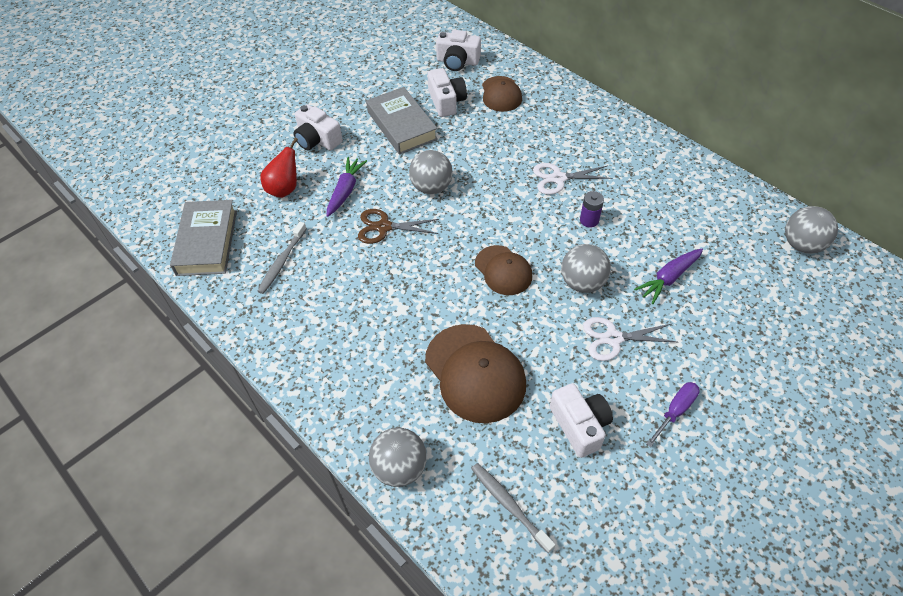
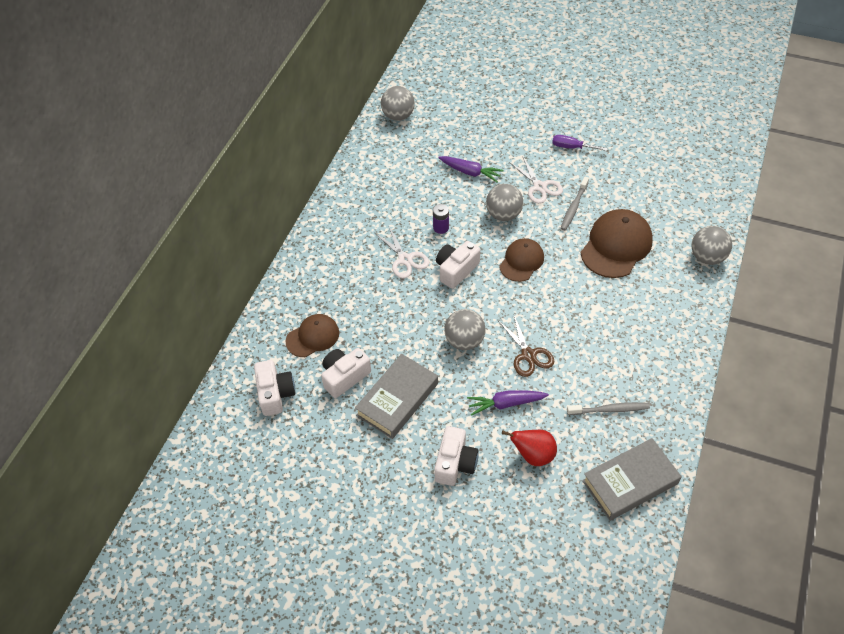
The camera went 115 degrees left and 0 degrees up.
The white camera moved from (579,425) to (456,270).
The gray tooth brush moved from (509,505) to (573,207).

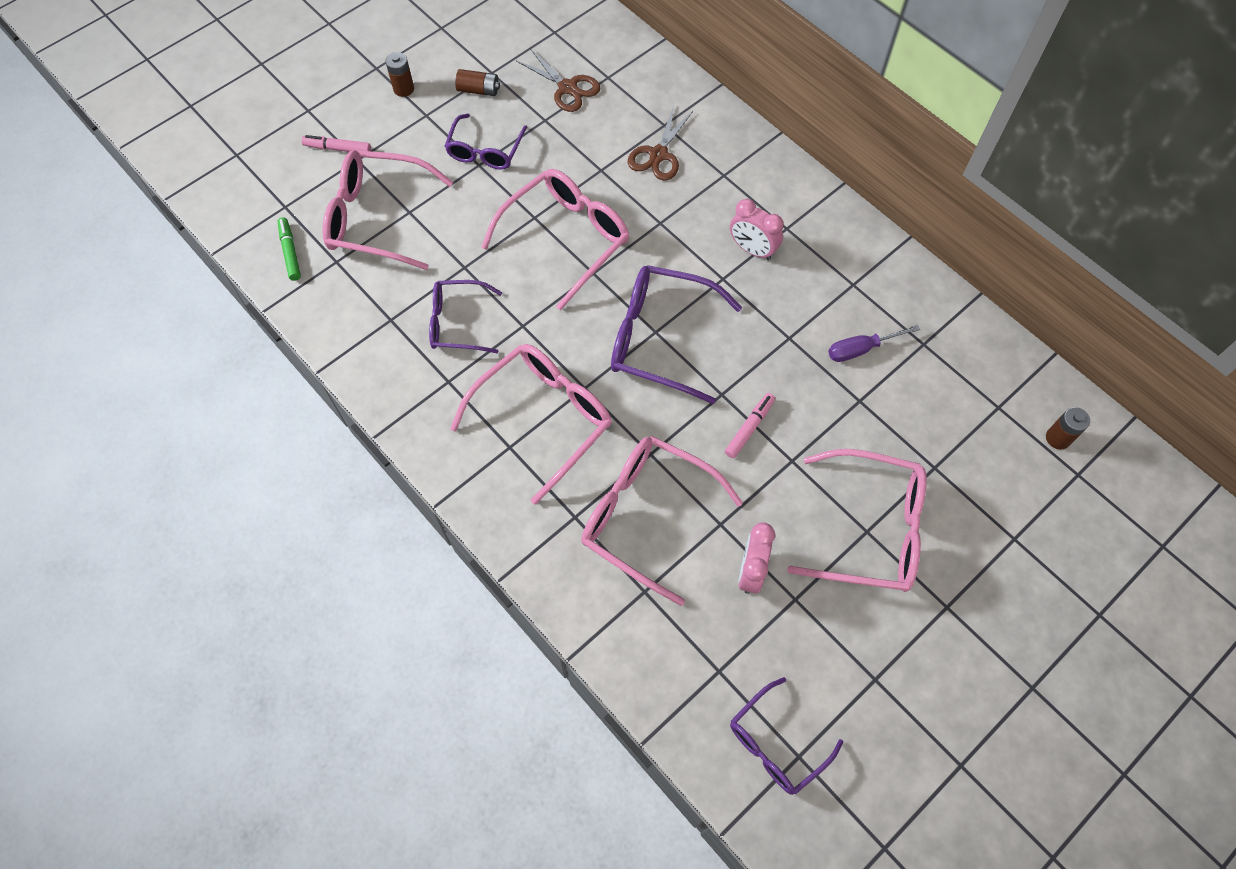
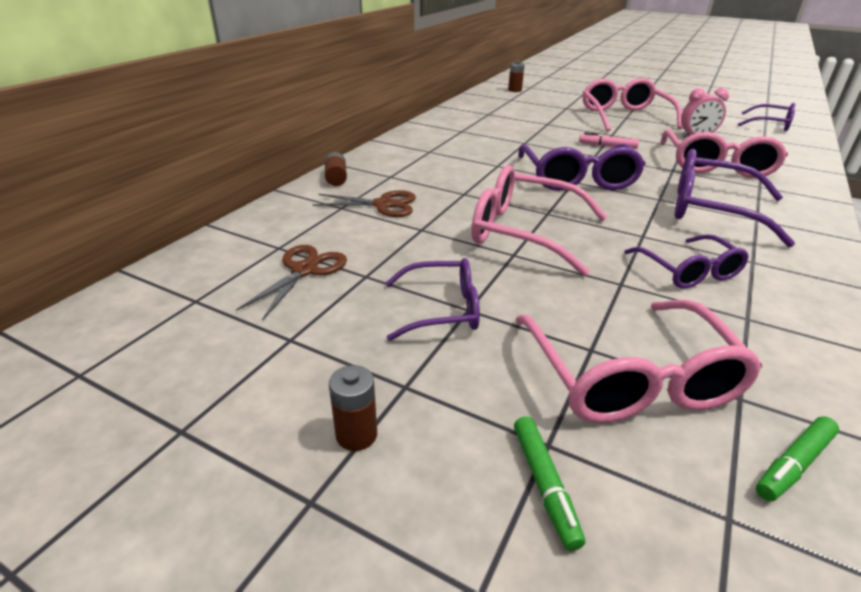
The camera went 110 degrees left and 30 degrees down.
The dark brown battery moved from (478,90) to (336,178).
The pink marker pen at (337,148) became the leaf-green marker pen at (544,485).
The pink eyeglasses at (543,419) became the purple eyeglasses at (711,210).
The pink bedside clock at (752,250) disappeared.
The purple hand screwdriver at (861,349) disappeared.

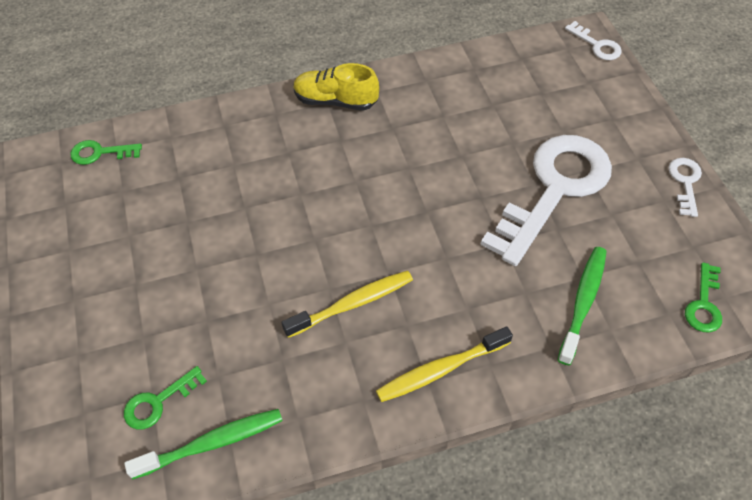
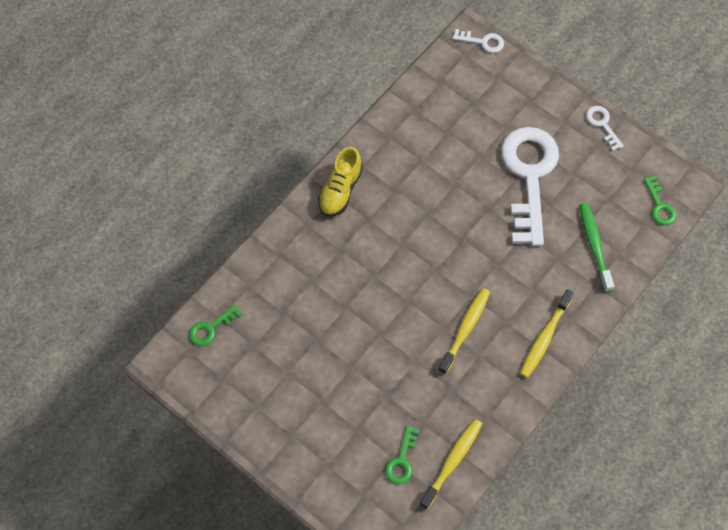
The camera went 35 degrees left and 10 degrees up.
The bright yellow shoe at (335,101) turned 45 degrees counterclockwise.
The leaf-green tooth brush at (212,443) became the bright yellow tooth brush at (452,462).

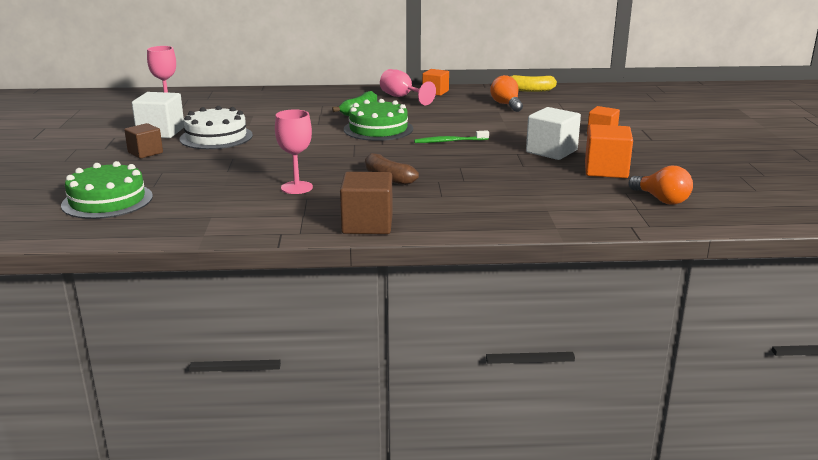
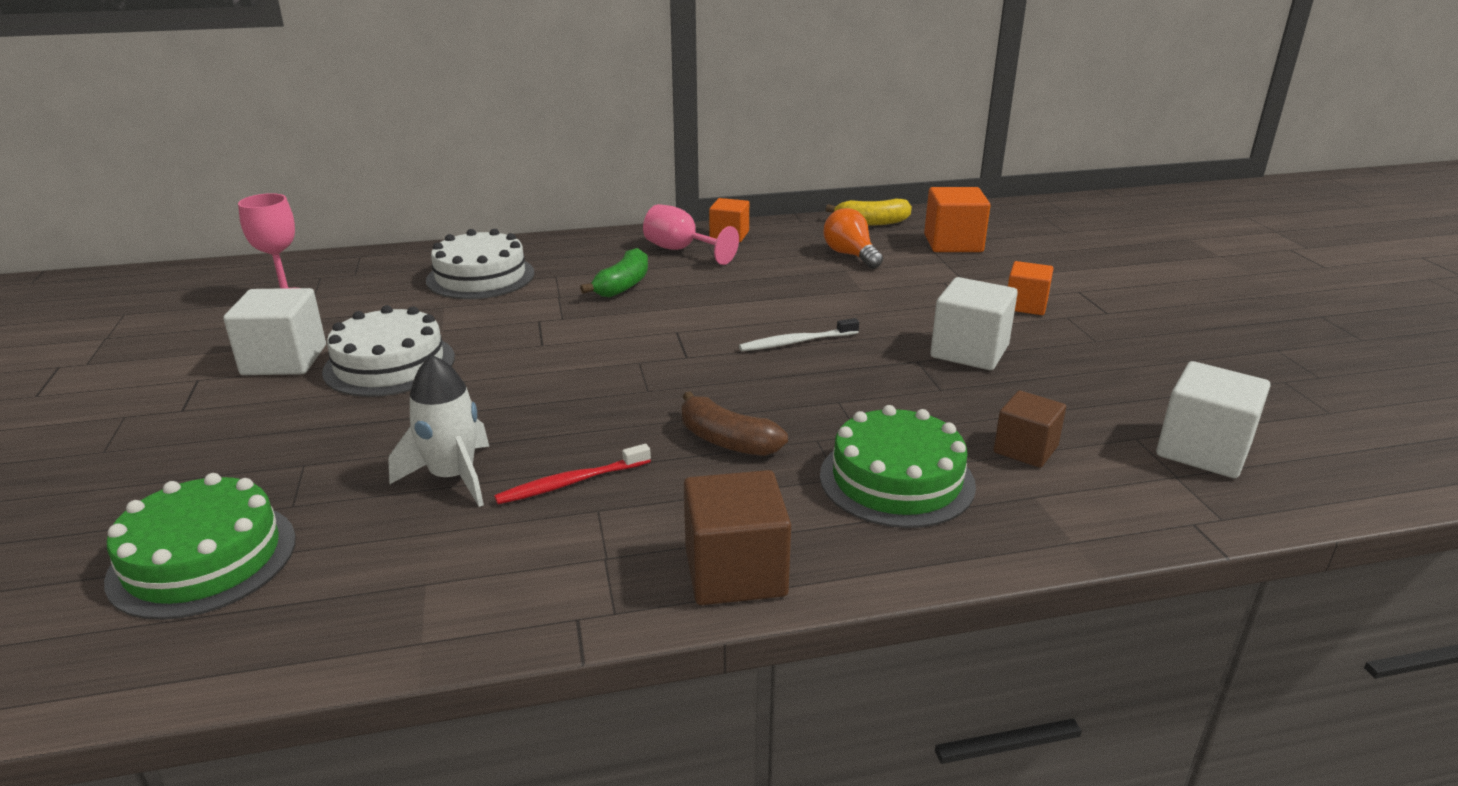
The camera went 10 degrees left and 5 degrees up.
The white toy rocket at (453,477) appeared.
The white cake at (480,277) appeared.
The pink wine glass at (296,188) was replaced by the scarlet tooth brush at (571,482).
The leaf-green tooth brush at (449,141) became the white tooth brush at (796,342).
The leaf-green cake moved from (378,129) to (896,480).
The bright orange block moved from (606,170) to (953,243).
The dark brown block moved from (145,153) to (1025,449).
The bright orange bulb at (661,200) was replaced by the white block at (1203,450).

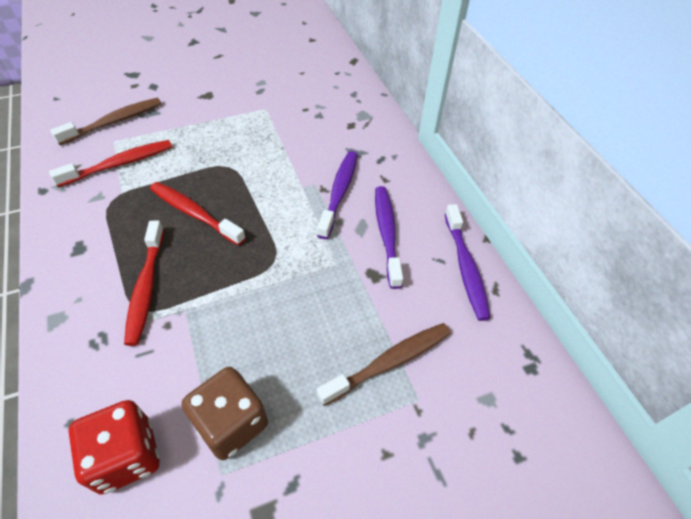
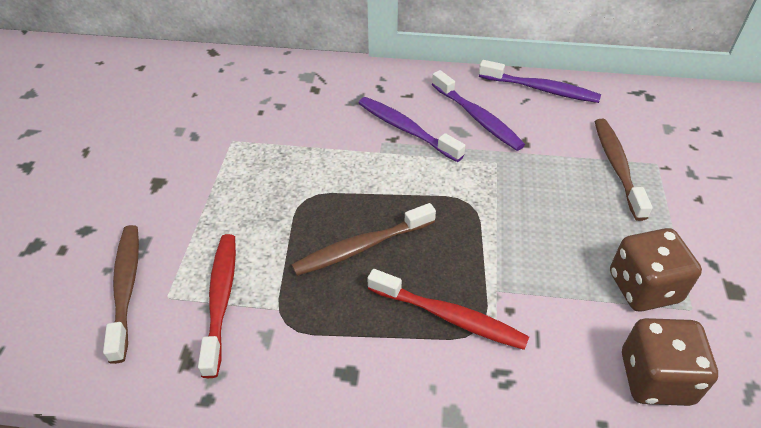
The camera went 60 degrees left and 5 degrees down.
The scarlet tooth brush at (194,213) became the dark brown tooth brush at (361,247).
The purple tooth brush at (387,233) turned 150 degrees counterclockwise.
The scarlet die at (127,456) became the dark brown die at (655,378).

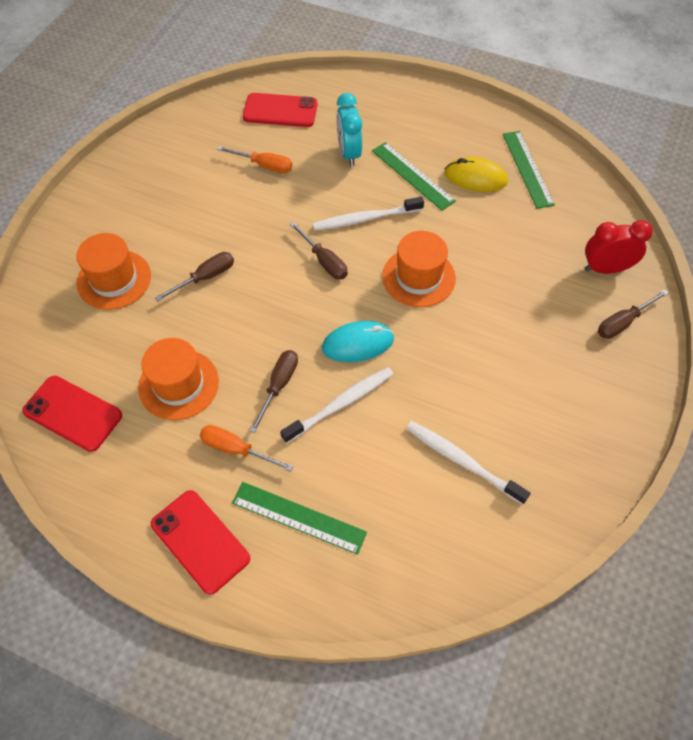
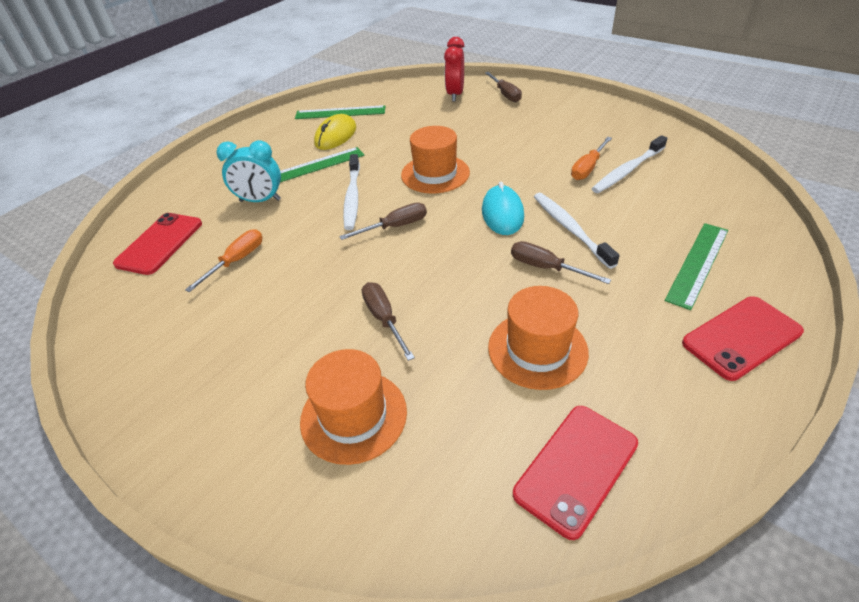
The camera went 75 degrees left and 15 degrees down.
The bright orange hand screwdriver moved from (236,449) to (588,168).

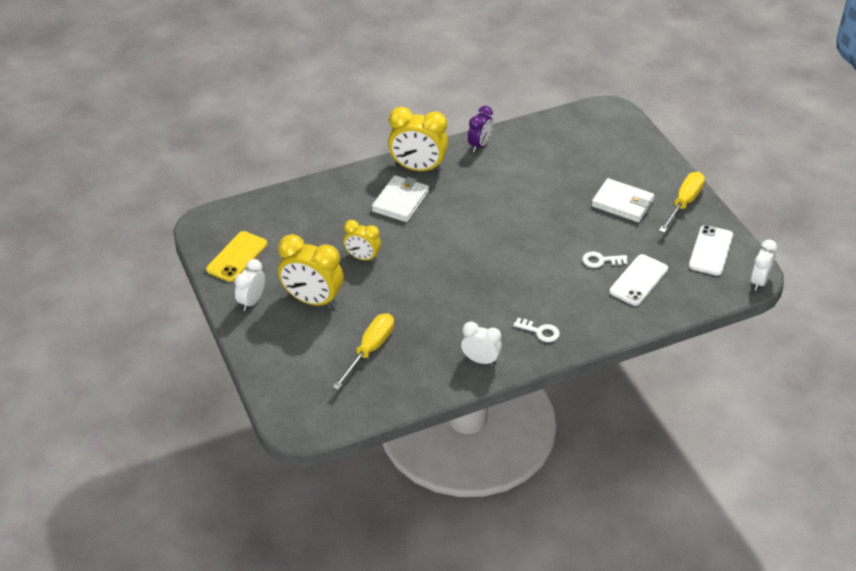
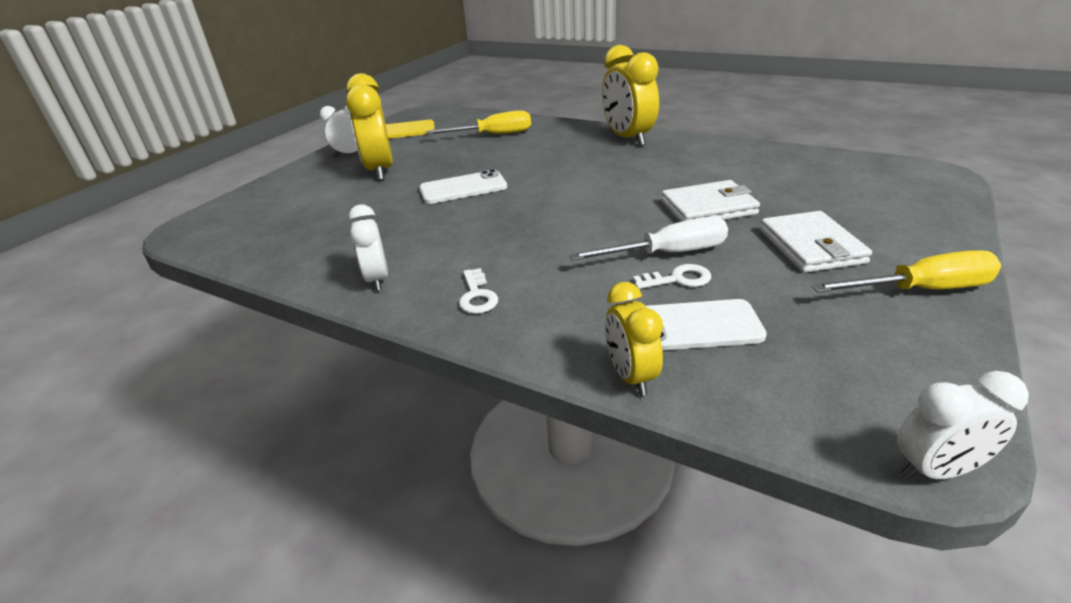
The camera went 55 degrees right and 10 degrees down.
The white phone moved from (711,251) to (463,188).
The bright yellow hand screwdriver moved from (370,350) to (493,135).
The white hand screwdriver at (667,253) appeared.
The bright yellow bedside clock moved from (362,257) to (631,376).
The white key at (601,260) turned 120 degrees clockwise.
The white billfold moved from (400,201) to (708,208).
The purple bedside clock at (480,145) disappeared.

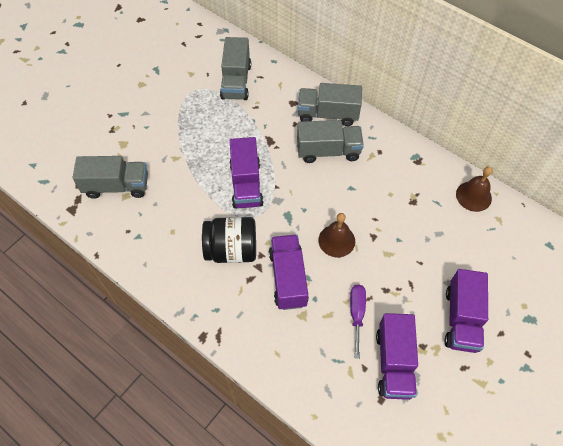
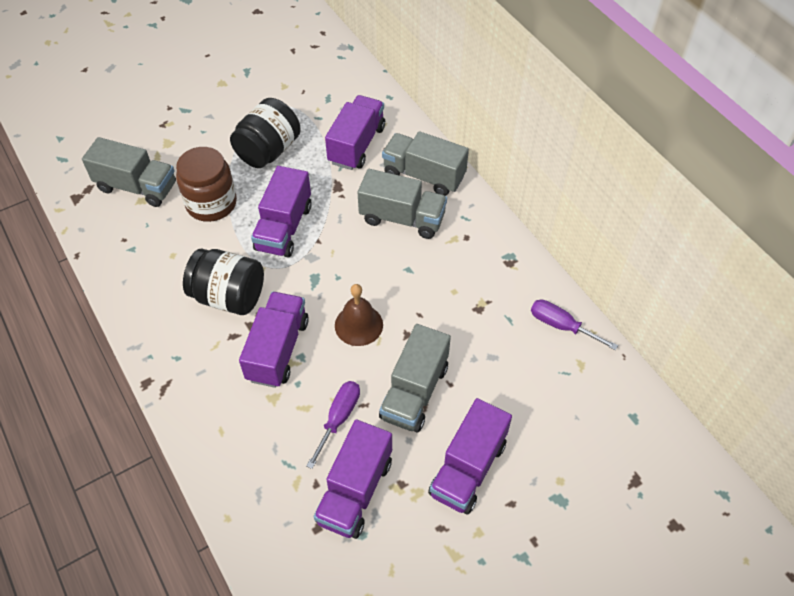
The camera went 20 degrees right and 5 degrees down.
The dark brown jar at (211,203) appeared.
The ebony jar at (268,151) appeared.
The purple truck at (357,145) appeared.
The gray truck moved from (236,81) to (414,392).
The dark brown school bell at (473,196) was replaced by the purple hand screwdriver at (561,326).

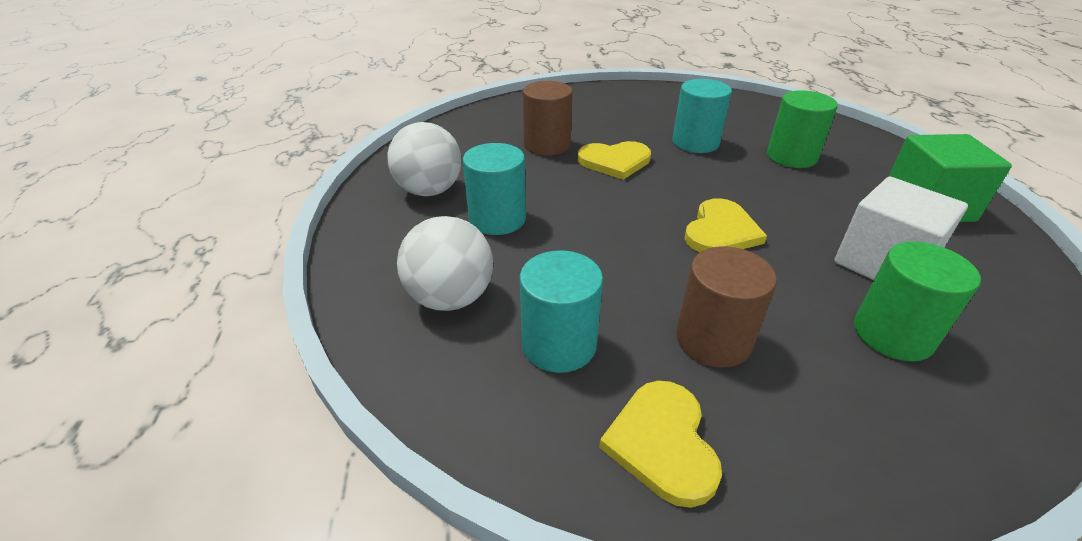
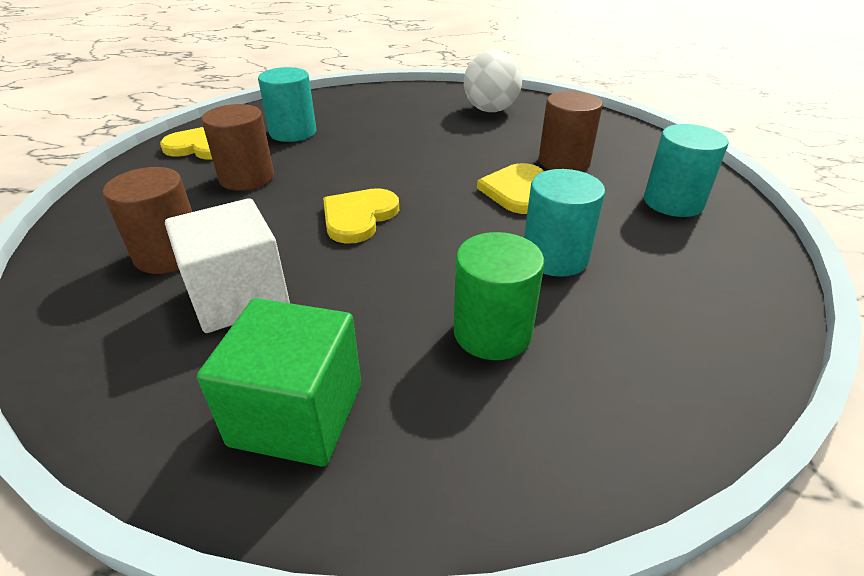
The camera went 105 degrees right and 0 degrees up.
The leaf-green solid cylinder at (892,334) became the dark brown solid cylinder at (169,254).
The bright yellow heart at (721,231) turned 75 degrees clockwise.
The aqua solid cylinder moved from (497,219) to (673,202).
The white sphere at (450,298) disappeared.

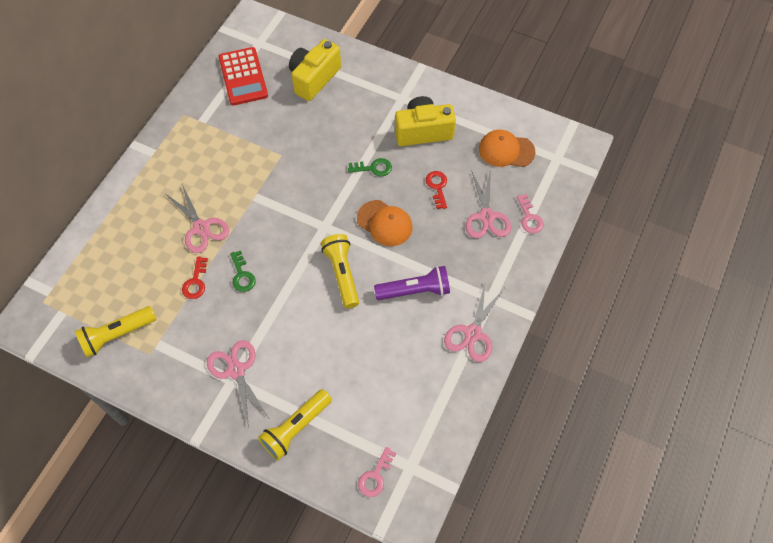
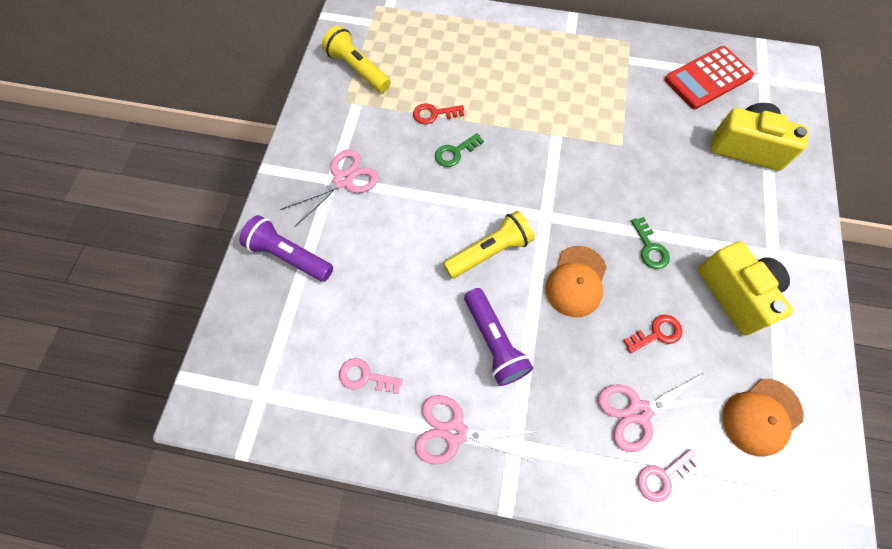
The camera went 75 degrees right and 5 degrees up.
The bright yellow pocket torch at (296,428) became the purple pocket torch at (289,256).
The pink key moved from (375,476) to (365,376).
The bright orange cap at (506,150) turned 120 degrees counterclockwise.
The pink shears at (201,228) disappeared.

